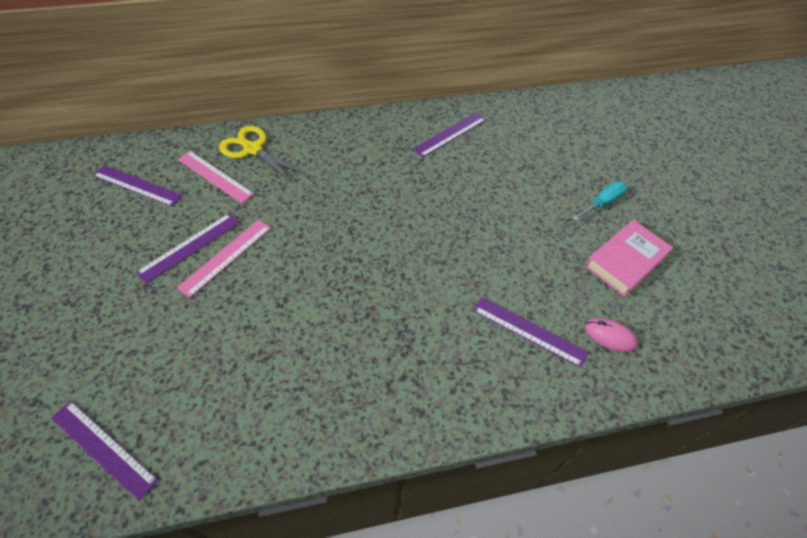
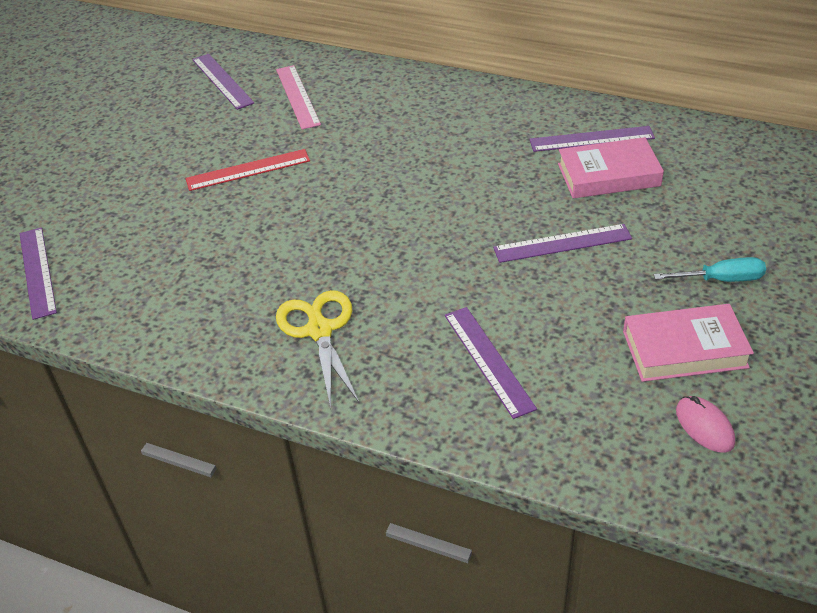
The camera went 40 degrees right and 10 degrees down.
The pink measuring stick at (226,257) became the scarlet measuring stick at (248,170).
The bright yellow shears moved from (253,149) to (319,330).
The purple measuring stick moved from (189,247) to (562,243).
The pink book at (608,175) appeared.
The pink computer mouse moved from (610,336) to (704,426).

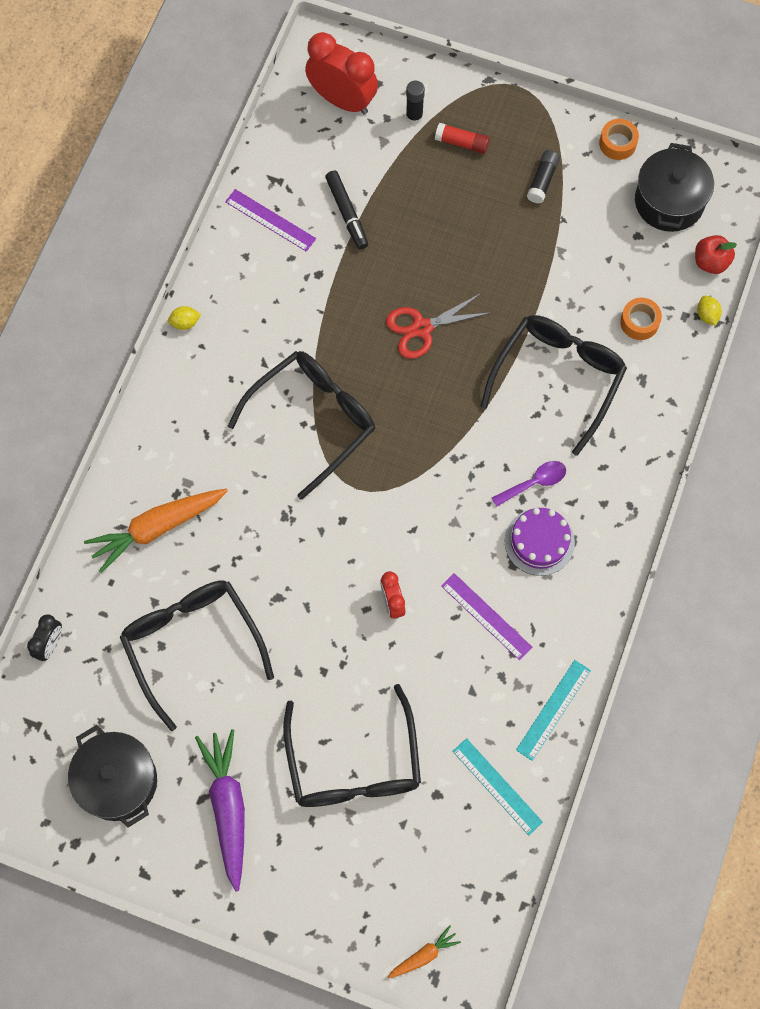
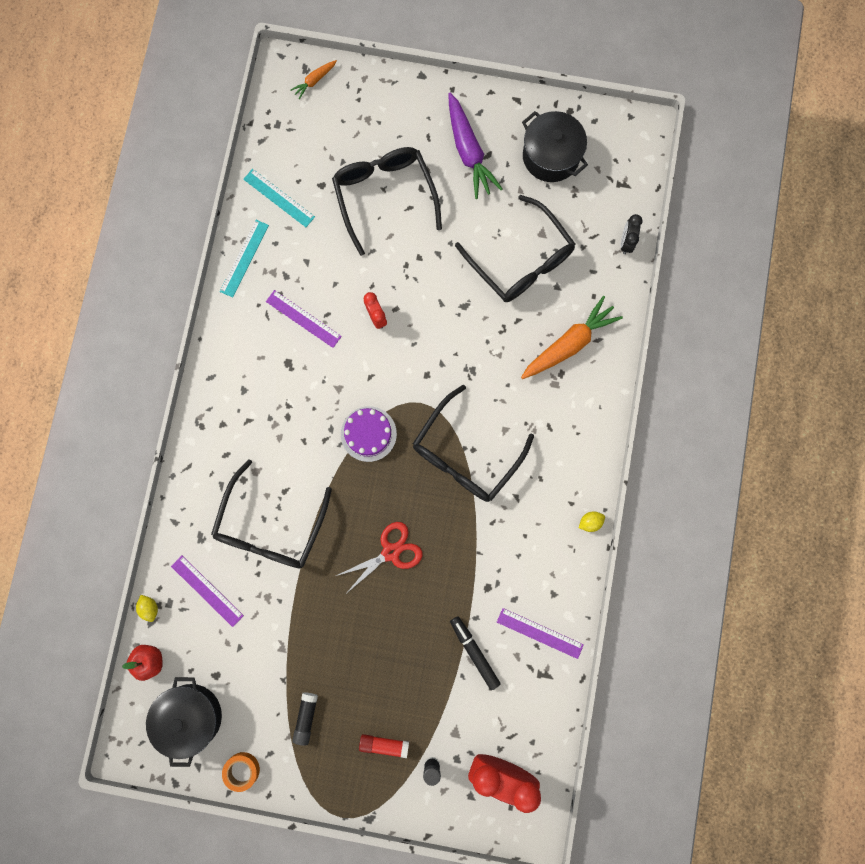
The camera went 170 degrees right and 10 degrees up.
The bright orange sticky tape at (639,322) was replaced by the purple measuring stick at (207,590).
The purple cake moved from (539,542) to (368,434).
The purple spoon at (534,482) disappeared.

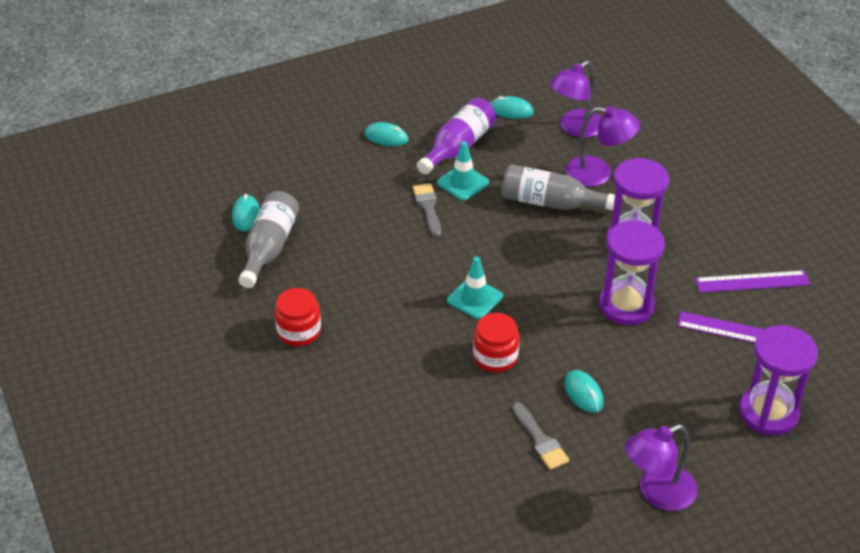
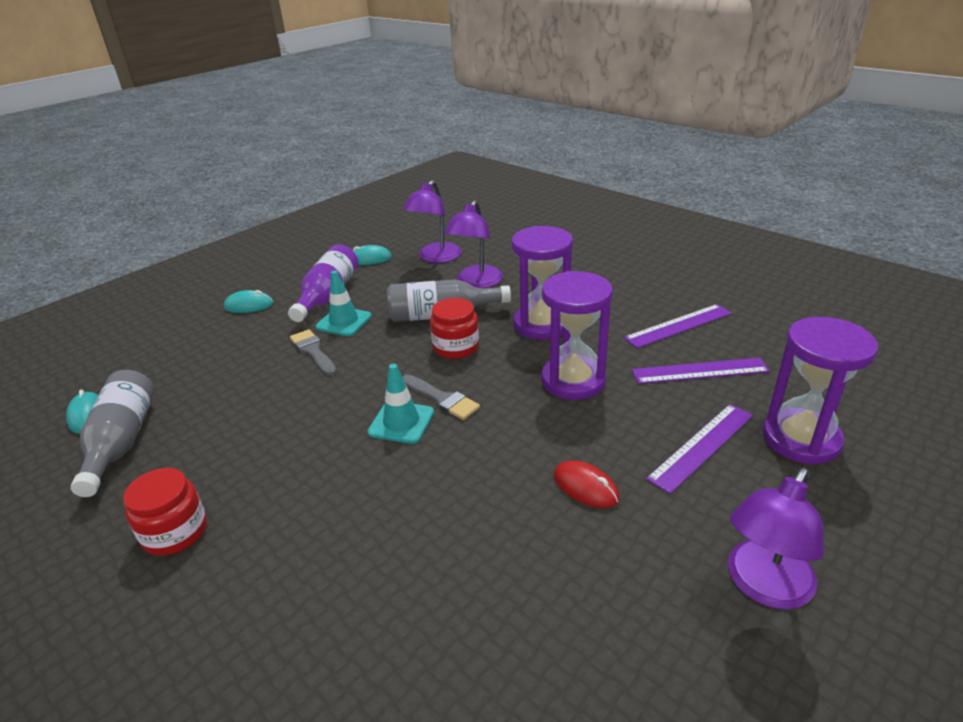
The camera went 20 degrees left and 10 degrees down.
The gray paintbrush moved from (540,440) to (442,399).
The scarlet jar moved from (495,357) to (456,347).
The purple reading lamp at (598,173) turned 120 degrees clockwise.
The aqua computer mouse at (583,393) became the scarlet computer mouse at (585,487).
The purple measuring stick at (702,446) appeared.

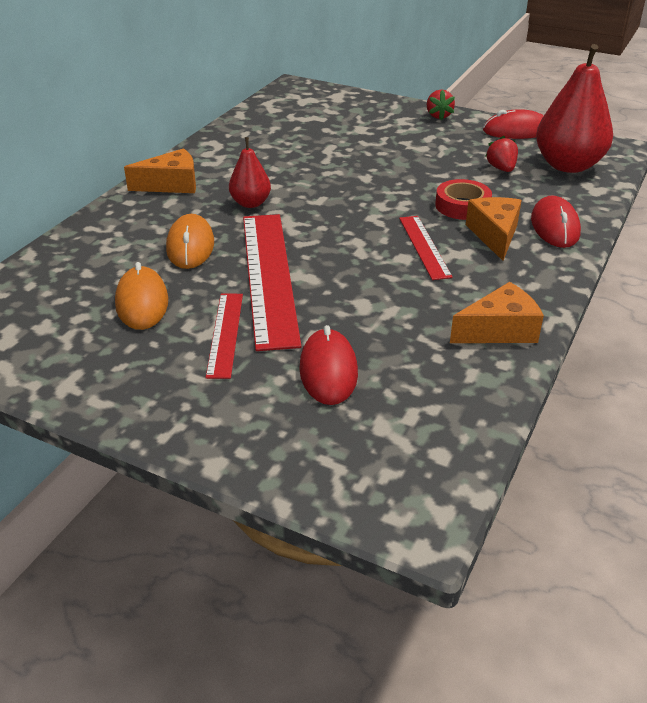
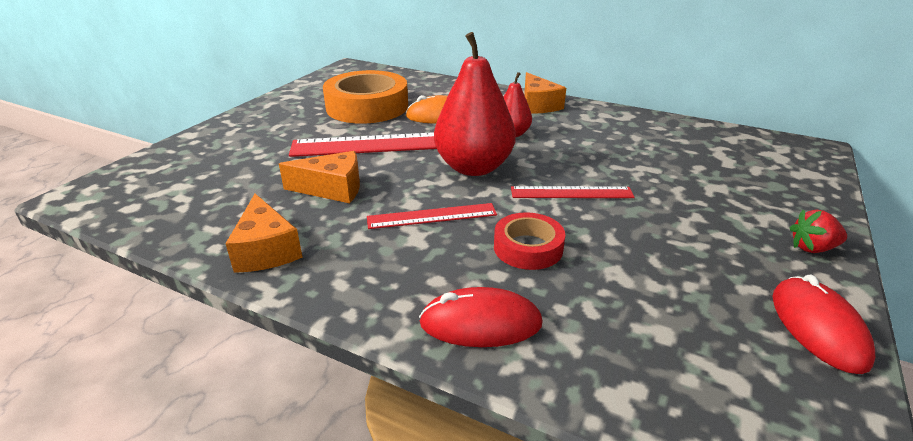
The camera went 90 degrees right and 5 degrees down.
The bright orange piece of cheese moved from (495,235) to (332,189).
The bright orange computer mouse at (142,302) was replaced by the bright orange sticky tape at (367,107).
The scarlet toy pear moved from (568,165) to (474,167).
The scarlet measuring stick moved from (225,334) to (571,193).
The scarlet computer mouse at (328,370) disappeared.
The scarlet berry at (501,169) disappeared.

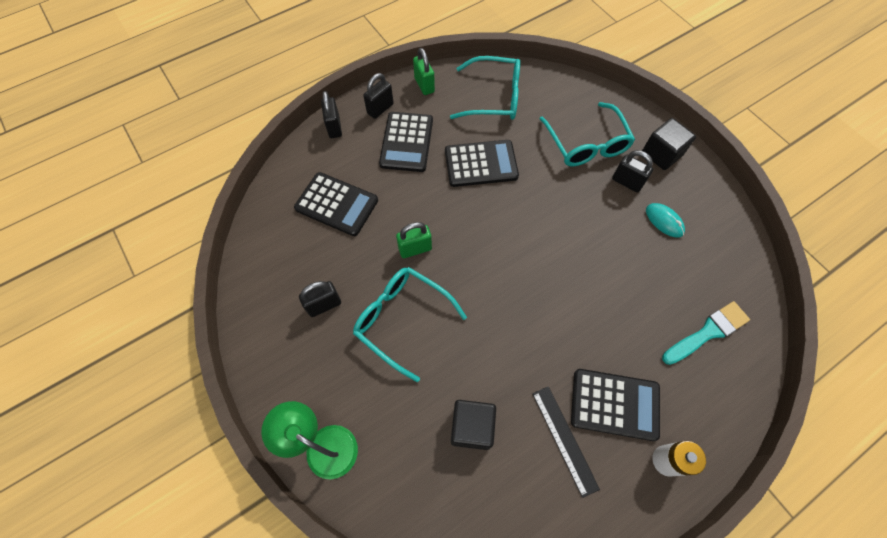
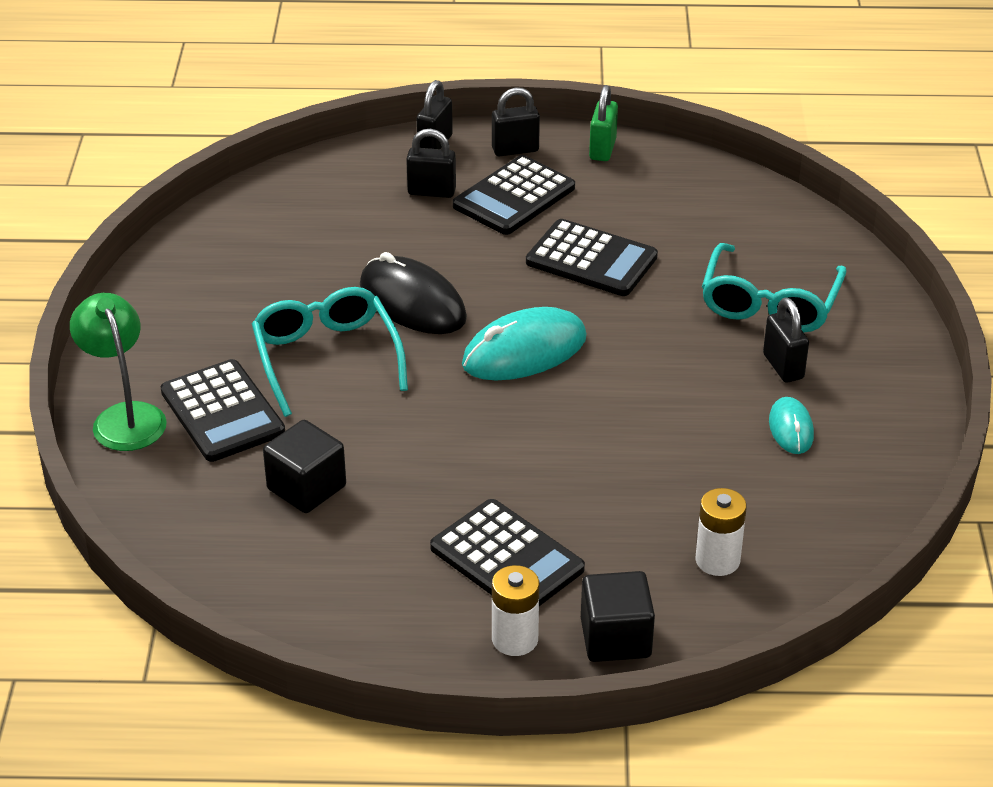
The camera went 35 degrees right and 25 degrees down.
The ebony calculator moved from (336,204) to (222,412).
The leaf-green small lock at (415,249) was replaced by the ebony computer mouse at (412,302).
The ebony small lock moved from (324,305) to (431,191).
The aqua computer mouse at (524,351) appeared.
The ebony block moved from (661,154) to (615,638).
The aqua paintbrush at (707,332) was replaced by the white battery at (717,560).
The aqua eyeglasses at (494,97) disappeared.
The ebony measuring stick at (564,439) disappeared.

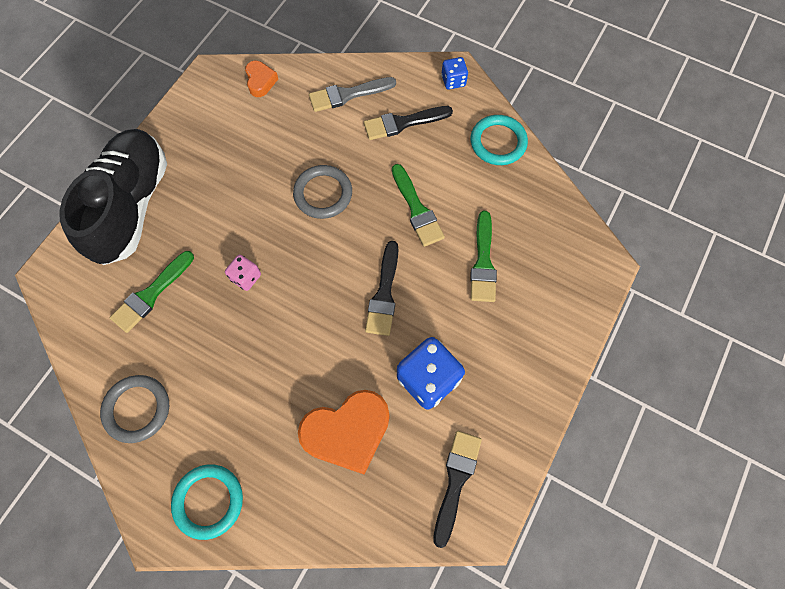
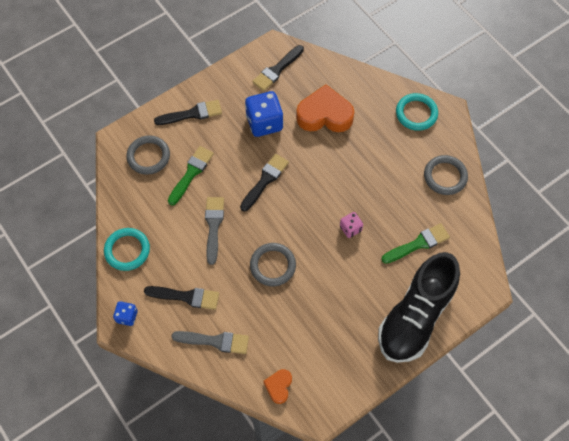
The camera went 155 degrees left and 5 degrees down.
The gray torus at (148,156) appeared.
The ebony paintbrush at (192,114) appeared.
The leaf-green paintbrush at (417,209) became the gray paintbrush at (213,226).

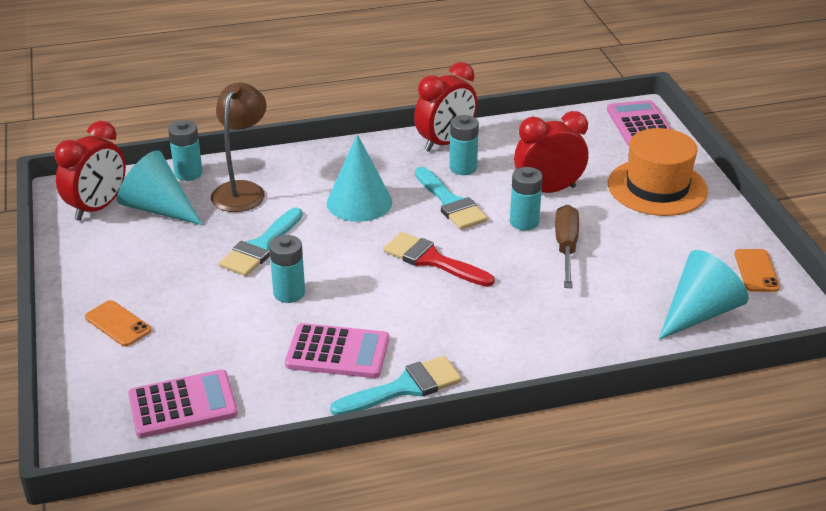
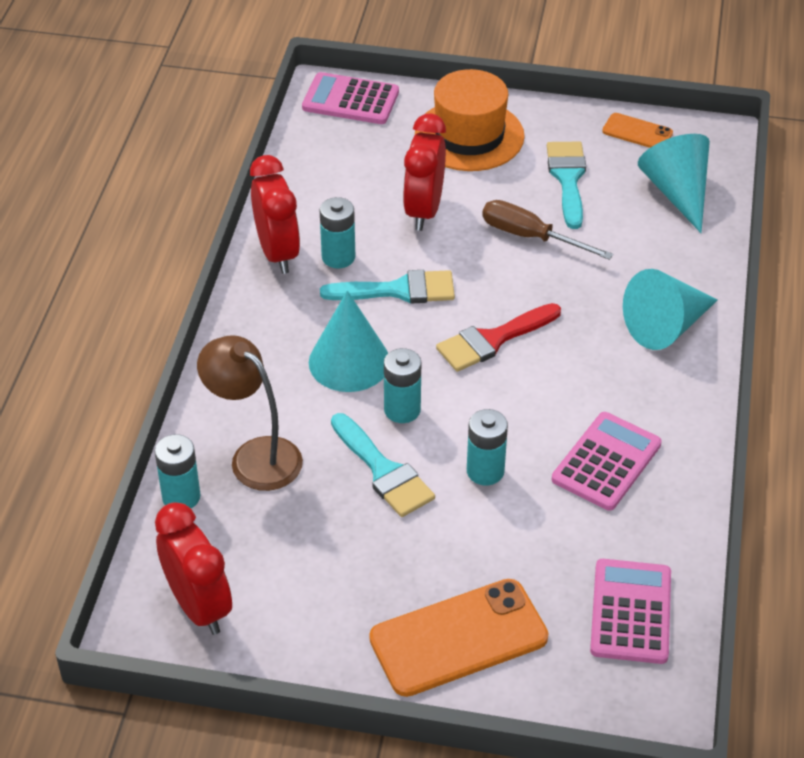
The camera went 65 degrees left and 10 degrees up.
The bright orange phone at (118,324) changed to 1.94 times the size.
The aqua battery moved from (524,222) to (402,410).
The aqua paintbrush moved from (404,387) to (567,179).
The aqua cone shape moved from (159,208) to (666,326).

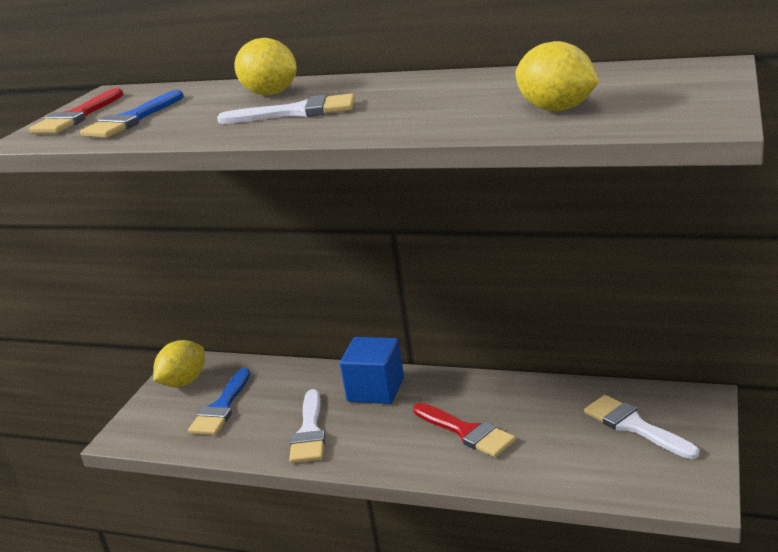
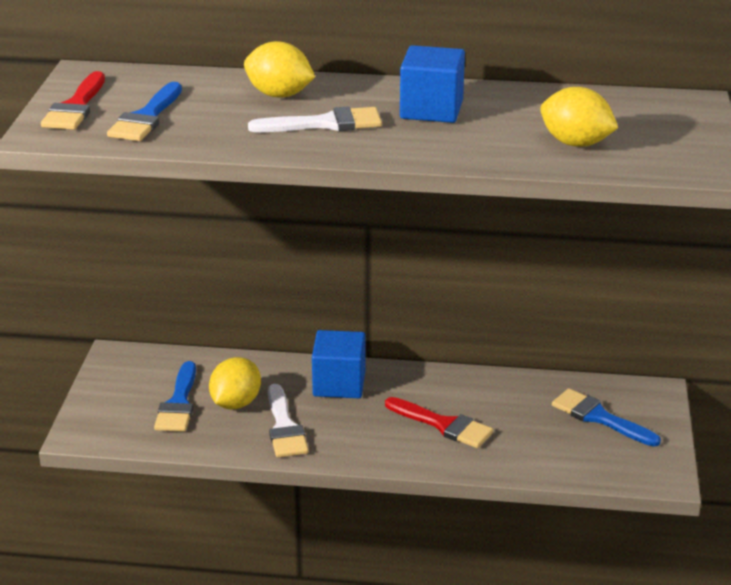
The camera went 15 degrees left and 5 degrees up.
The bright yellow citrus fruit moved from (184,382) to (236,403).
The blue block at (431,109) appeared.
The white paintbrush at (634,426) became the blue paintbrush at (599,417).

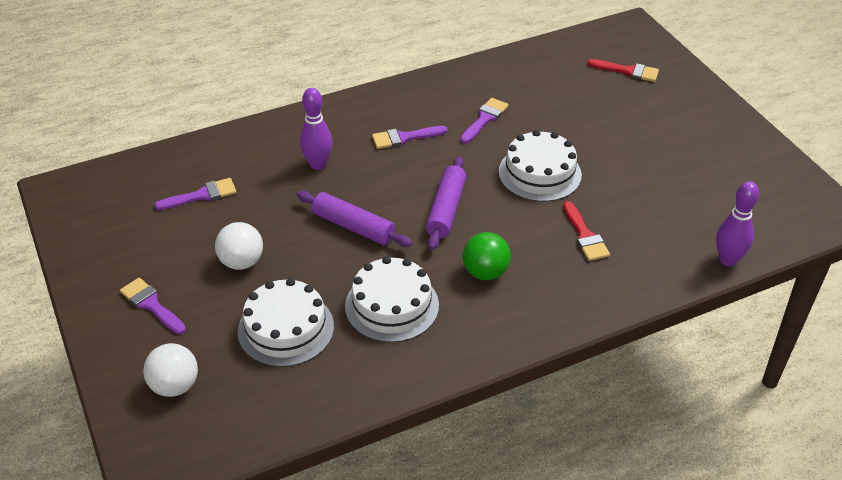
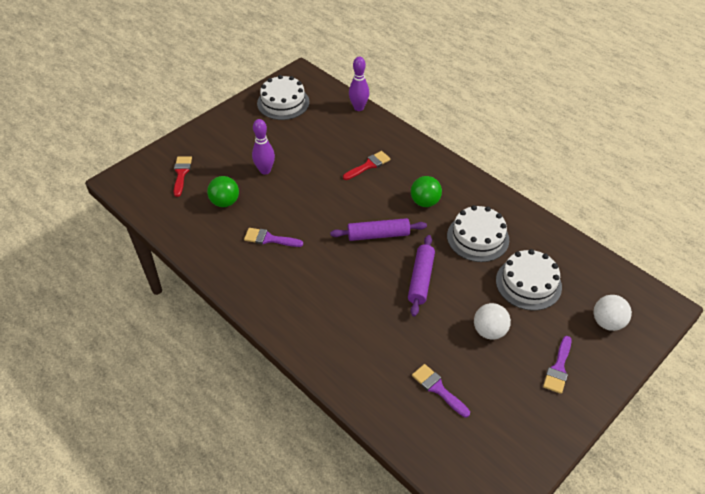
The camera went 110 degrees left and 5 degrees up.
The leaf-green sphere at (225,202) appeared.
The purple tenpin moved from (318,164) to (265,170).
The white cake moved from (539,173) to (283,102).
The purple paintbrush at (404,138) disappeared.

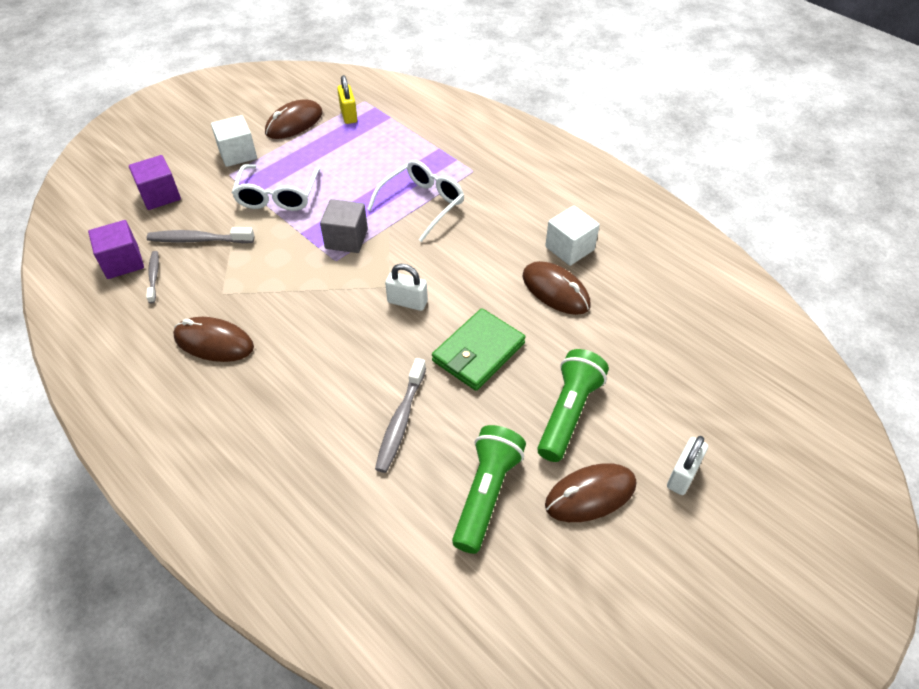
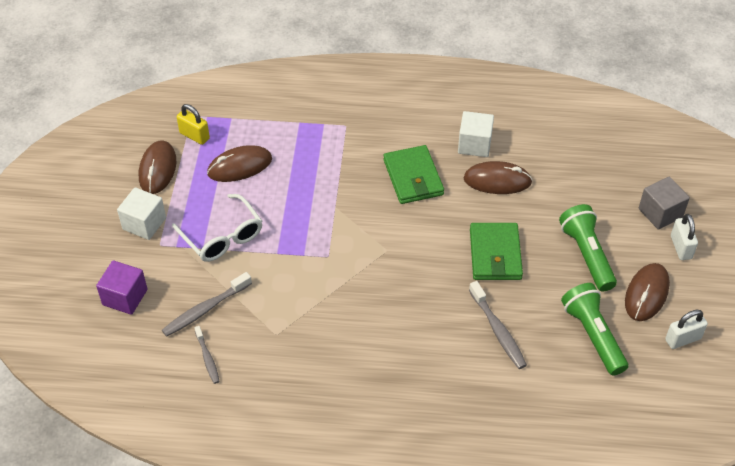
The camera went 40 degrees left and 0 degrees up.
The gray tooth brush at (154,276) turned 150 degrees counterclockwise.
The dark brown computer mouse moved from (214,342) to (240,166).
The leaf-green billfold at (413,177) appeared.
The gray block moved from (346,239) to (660,213).
The white small lock moved from (407,302) to (683,339).
The purple block at (123,262) disappeared.
The white eyeglasses at (422,204) disappeared.

